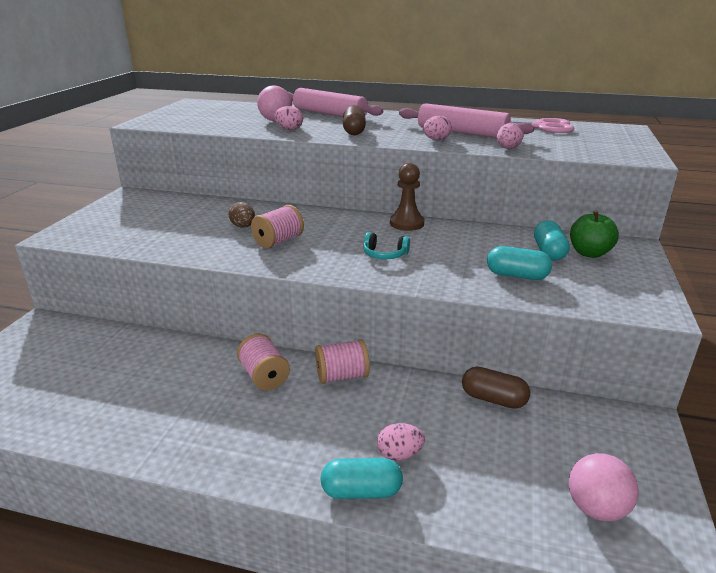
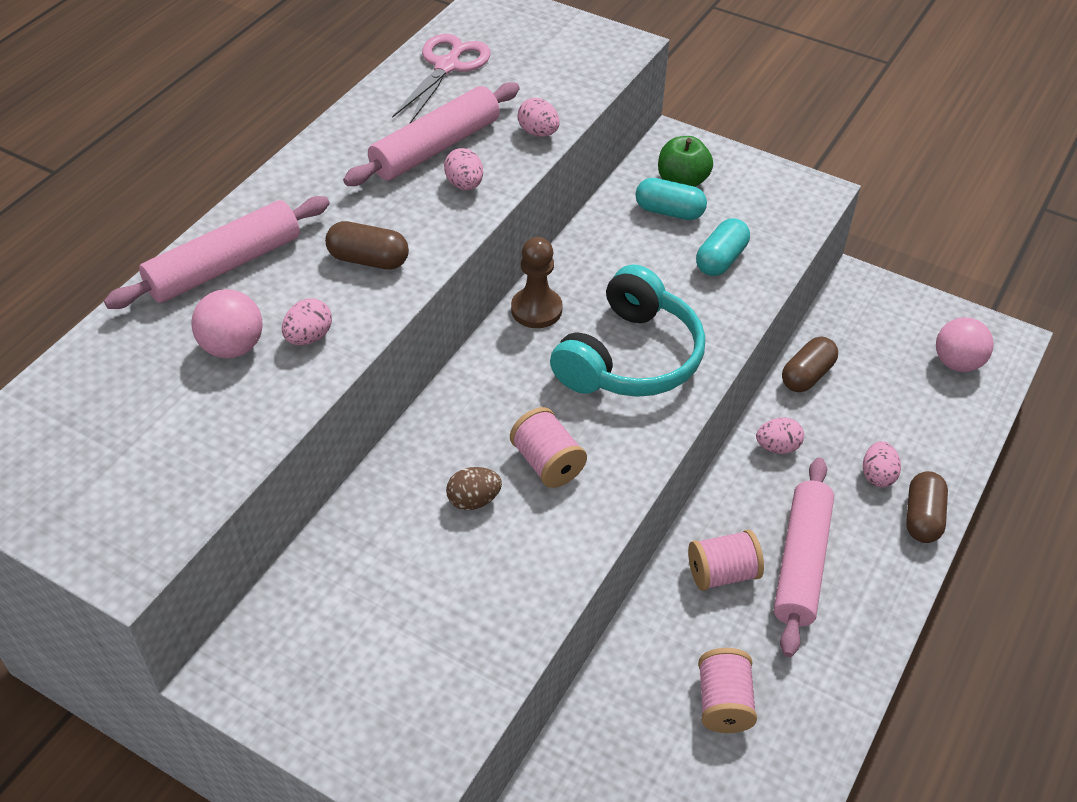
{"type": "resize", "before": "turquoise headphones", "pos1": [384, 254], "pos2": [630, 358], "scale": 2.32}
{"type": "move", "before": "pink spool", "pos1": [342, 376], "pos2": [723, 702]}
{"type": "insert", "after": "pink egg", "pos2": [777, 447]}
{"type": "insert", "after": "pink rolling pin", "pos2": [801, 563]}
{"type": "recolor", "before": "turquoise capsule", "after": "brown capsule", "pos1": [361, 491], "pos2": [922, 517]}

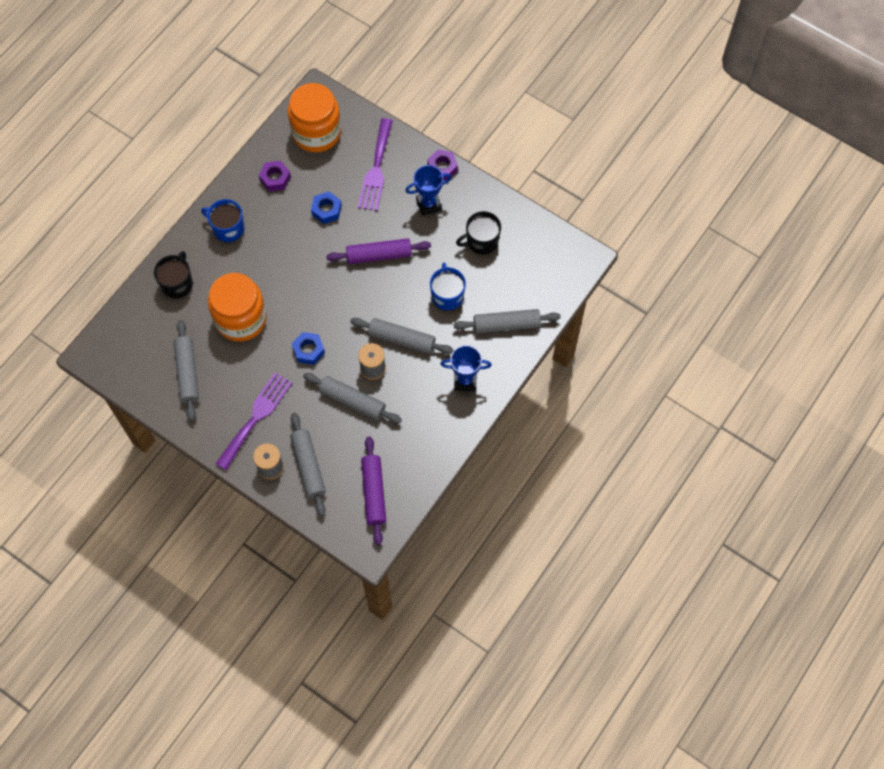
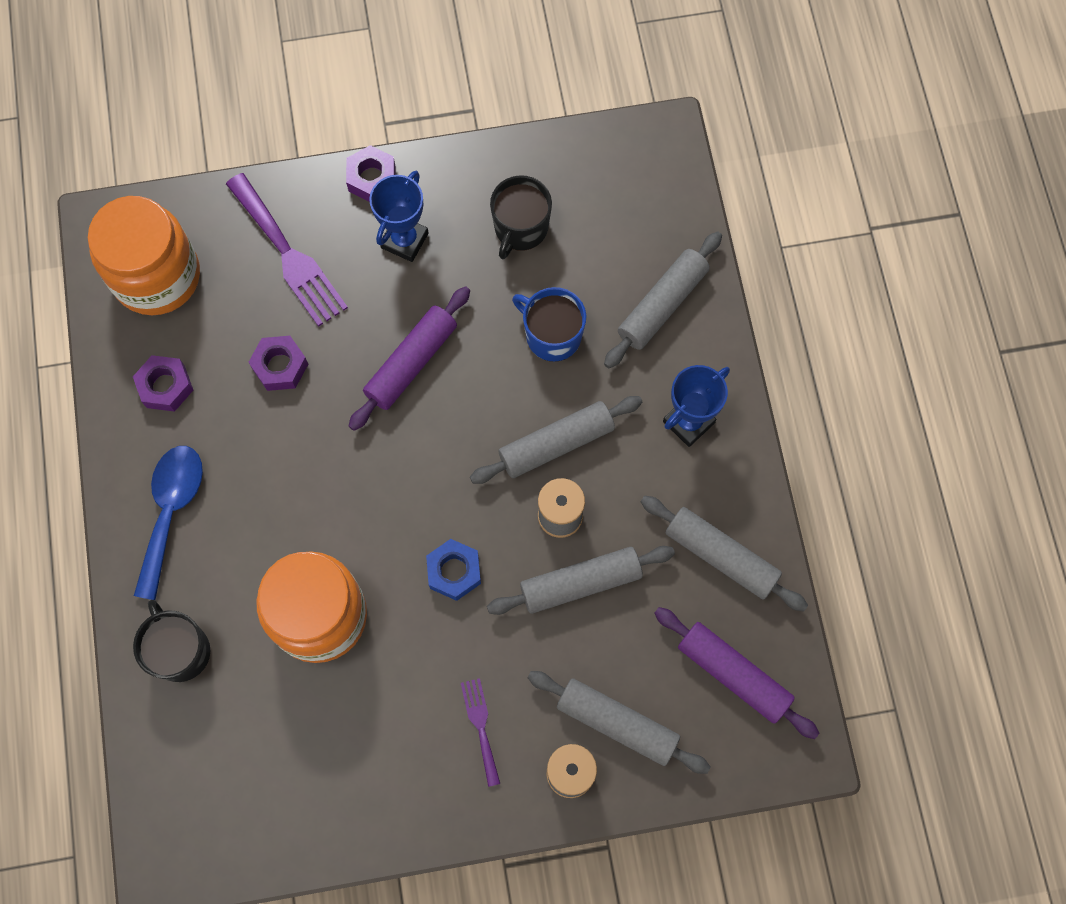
{"type": "replace", "before": "blue mug", "after": "blue spoon", "pos1": [228, 228], "pos2": [171, 511]}
{"type": "recolor", "before": "blue nut", "after": "purple nut", "pos1": [326, 210], "pos2": [280, 366]}
{"type": "resize", "before": "purple fork", "pos1": [256, 417], "pos2": [480, 726], "scale": 0.52}
{"type": "move", "before": "grey rolling pin", "pos1": [187, 373], "pos2": [721, 556]}

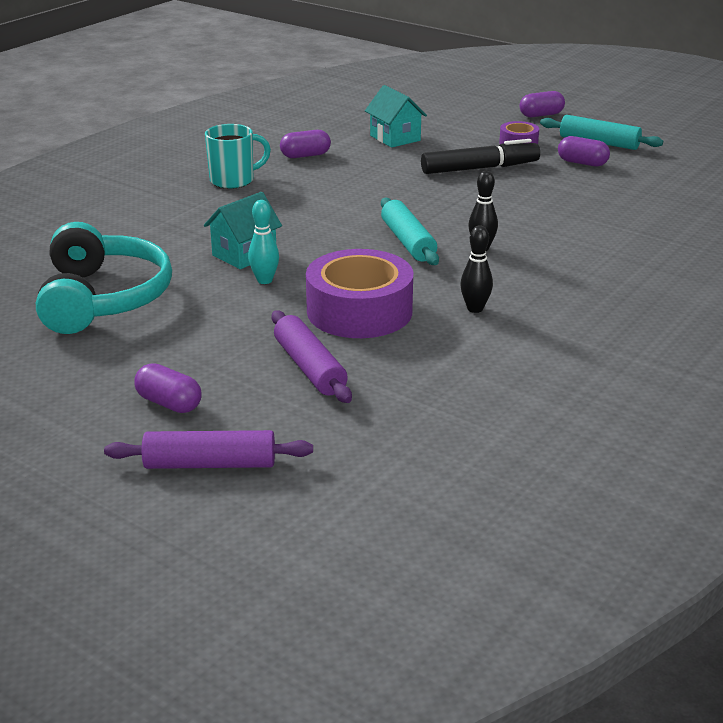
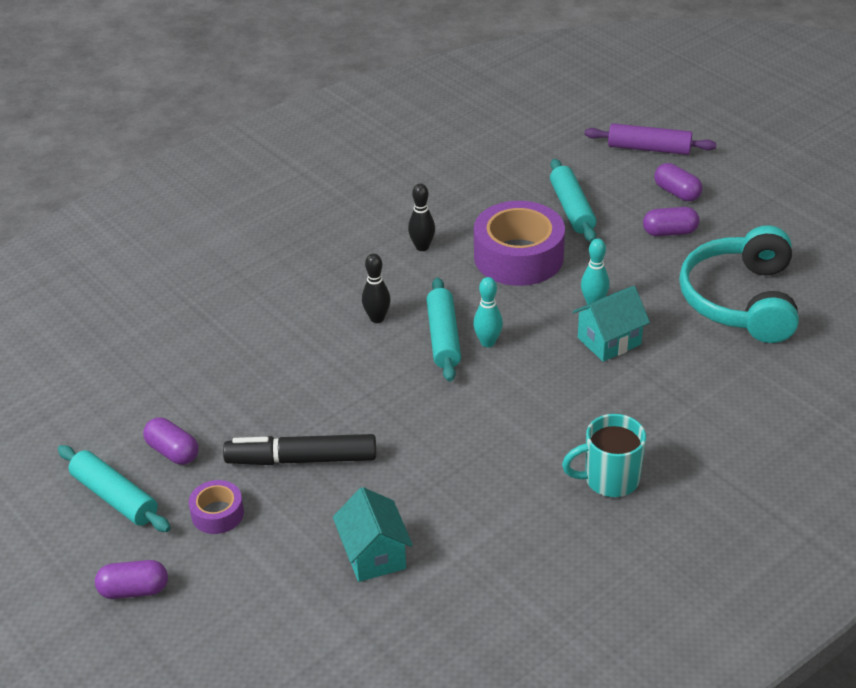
{"type": "insert", "after": "turquoise bowling pin", "pos2": [488, 342]}
{"type": "recolor", "before": "purple rolling pin", "after": "turquoise rolling pin", "pos1": [309, 367], "pos2": [572, 209]}
{"type": "move", "before": "purple capsule", "pos1": [305, 155], "pos2": [669, 232]}

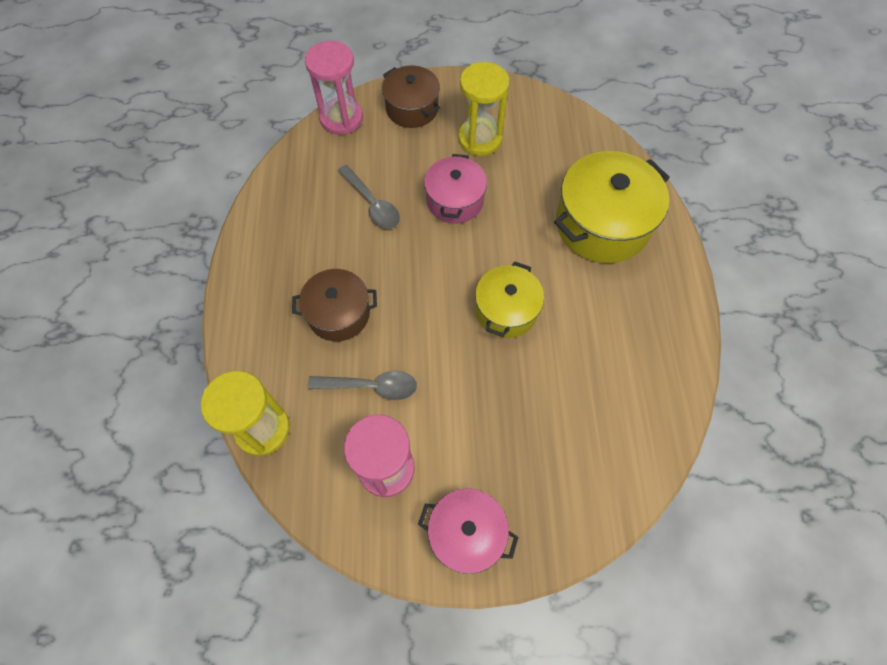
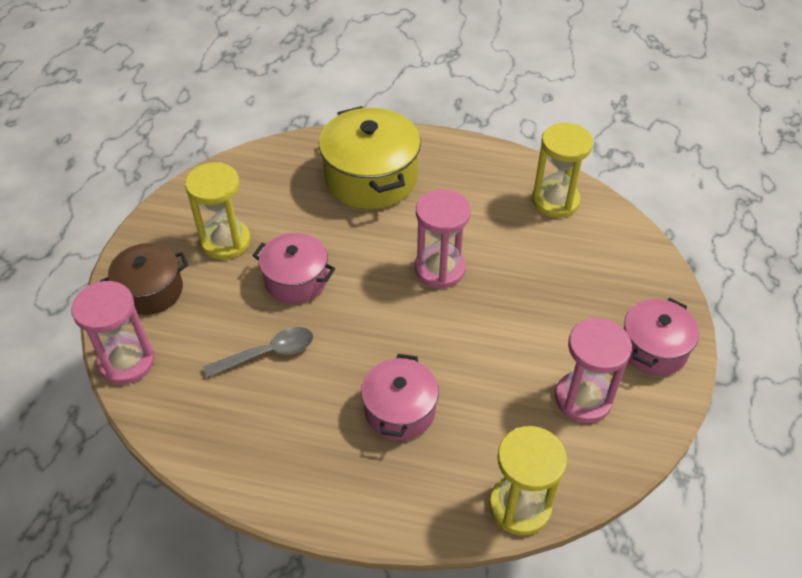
{"type": "recolor", "before": "brown pot", "after": "pink pot", "pos1": [339, 313], "pos2": [399, 410]}
{"type": "replace", "before": "yellow pot", "after": "pink hourglass", "pos1": [506, 310], "pos2": [440, 269]}
{"type": "insert", "after": "yellow hourglass", "pos2": [555, 201]}
{"type": "delete", "before": "grey spoon", "pos1": [370, 386]}

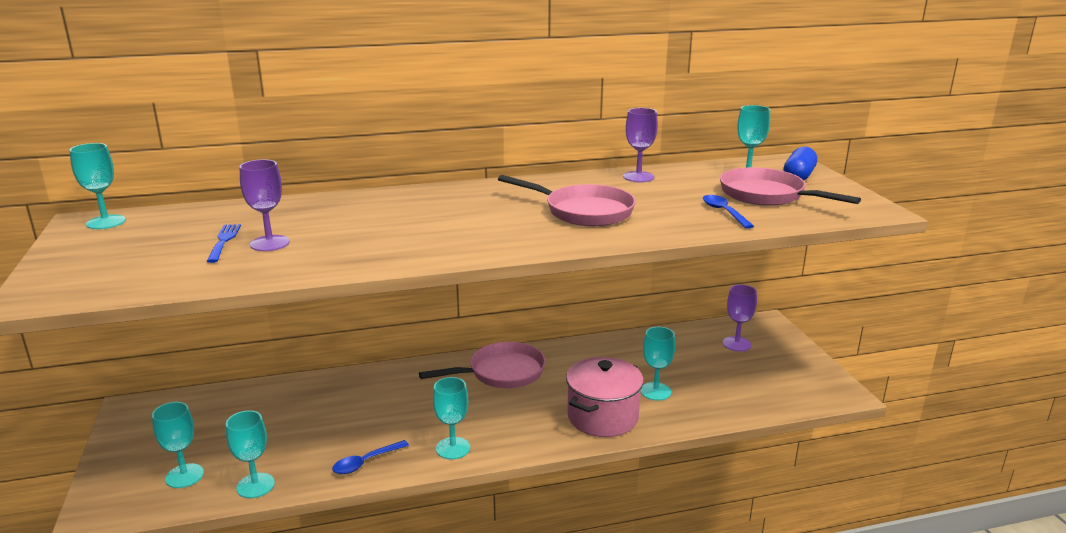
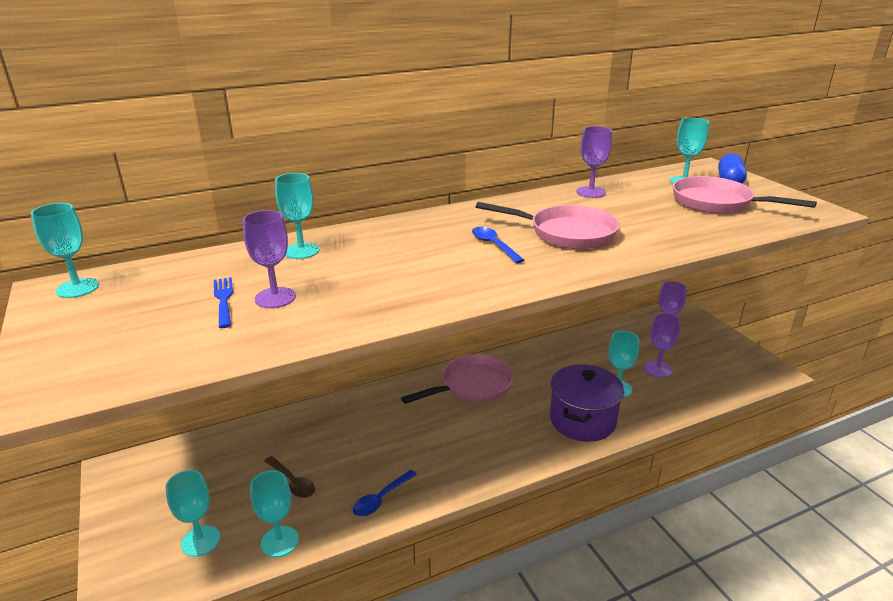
{"type": "insert", "after": "brown spoon", "pos2": [292, 482]}
{"type": "move", "before": "turquoise goblet", "pos1": [453, 448], "pos2": [301, 251]}
{"type": "move", "before": "blue spoon", "pos1": [724, 212], "pos2": [493, 245]}
{"type": "recolor", "before": "pink pot", "after": "purple pot", "pos1": [602, 417], "pos2": [582, 420]}
{"type": "insert", "after": "purple goblet", "pos2": [658, 369]}

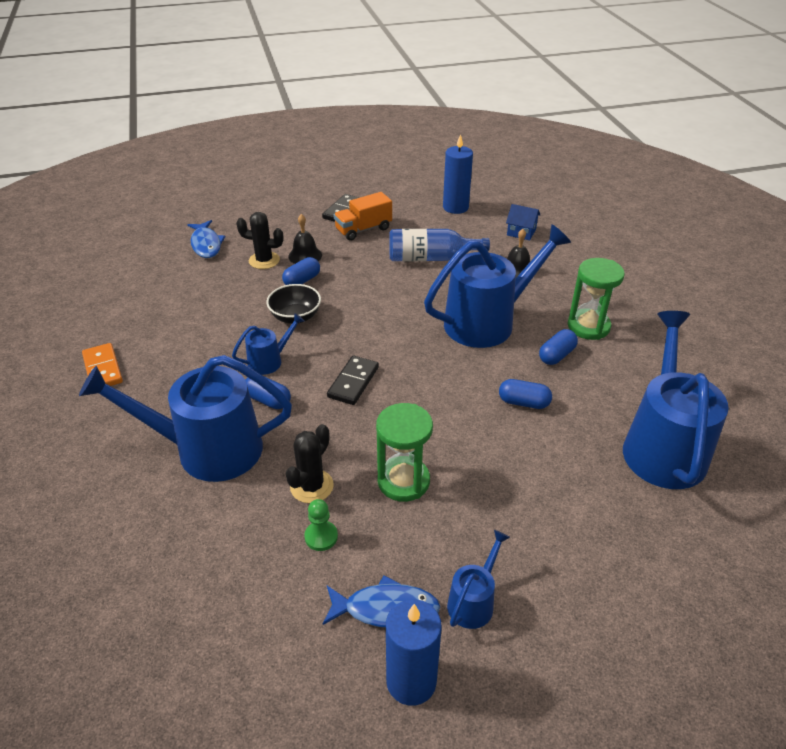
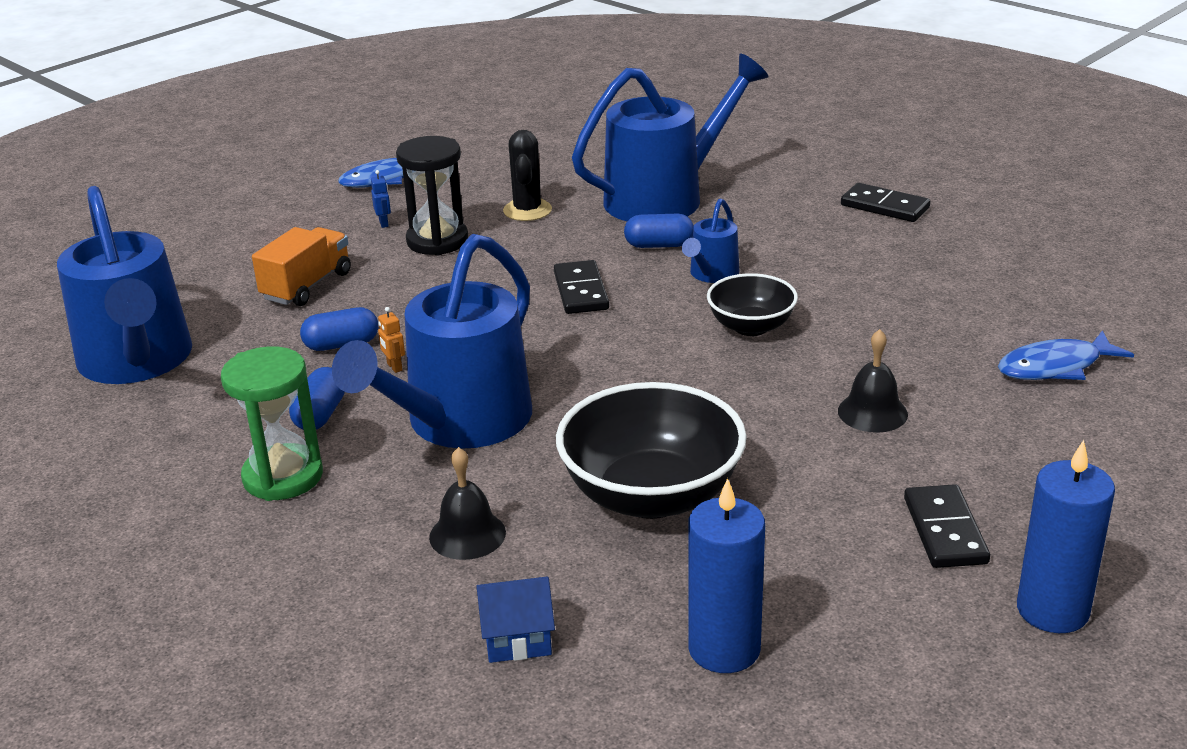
{"type": "move", "before": "orange truck", "pos1": [363, 229], "pos2": [307, 286]}
{"type": "insert", "after": "blue robot", "pos2": [384, 223]}
{"type": "insert", "after": "orange robot", "pos2": [394, 367]}
{"type": "recolor", "before": "green hourglass", "after": "black hourglass", "pos1": [403, 481], "pos2": [437, 241]}
{"type": "replace", "before": "blue bottle", "after": "black bowl", "pos1": [431, 258], "pos2": [651, 495]}
{"type": "recolor", "before": "orange domino", "after": "black domino", "pos1": [103, 369], "pos2": [884, 206]}
{"type": "rotate", "before": "blue fish", "pos1": [206, 244], "pos2": [1055, 367], "turn": -60}
{"type": "move", "before": "blue candle", "pos1": [411, 681], "pos2": [1052, 610]}
{"type": "delete", "before": "black cactus", "pos1": [264, 260]}
{"type": "delete", "before": "blue capsule", "pos1": [302, 281]}
{"type": "delete", "before": "green pawn", "pos1": [321, 537]}
{"type": "delete", "before": "blue watering can", "pos1": [473, 601]}

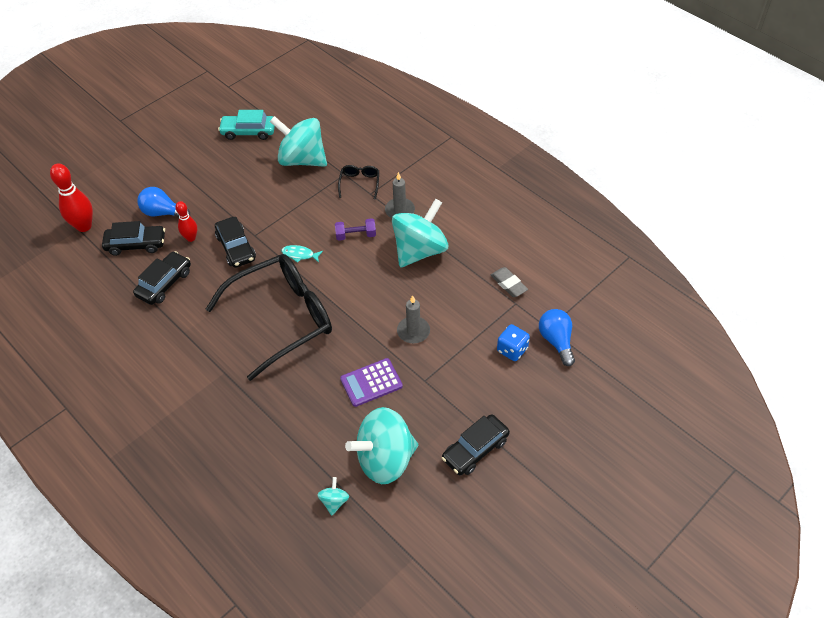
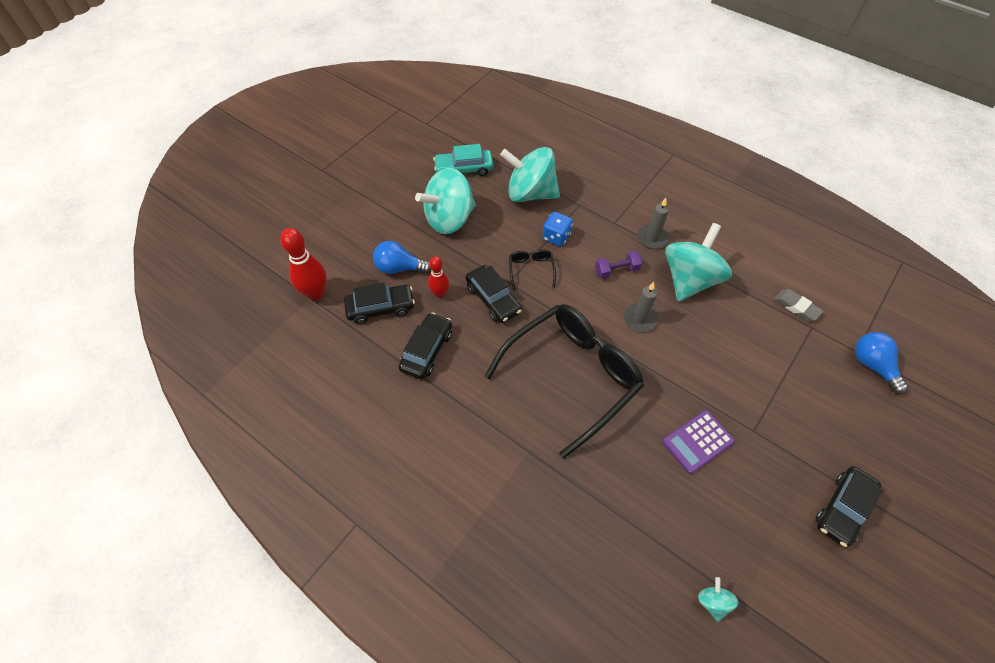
{"type": "move", "before": "turquoise spinning top", "pos1": [385, 459], "pos2": [449, 219]}
{"type": "move", "before": "black glasses", "pos1": [359, 183], "pos2": [531, 270]}
{"type": "move", "before": "blue dice", "pos1": [512, 350], "pos2": [556, 237]}
{"type": "move", "before": "grey candle", "pos1": [413, 331], "pos2": [639, 318]}
{"type": "delete", "before": "turquoise fish", "pos1": [300, 255]}

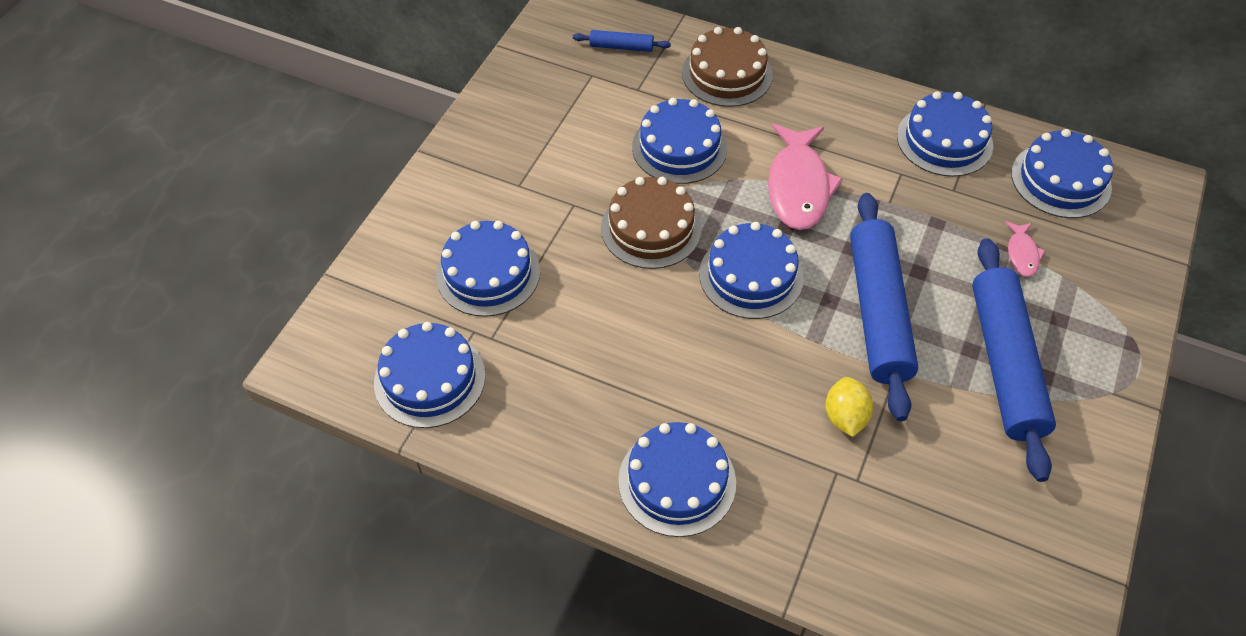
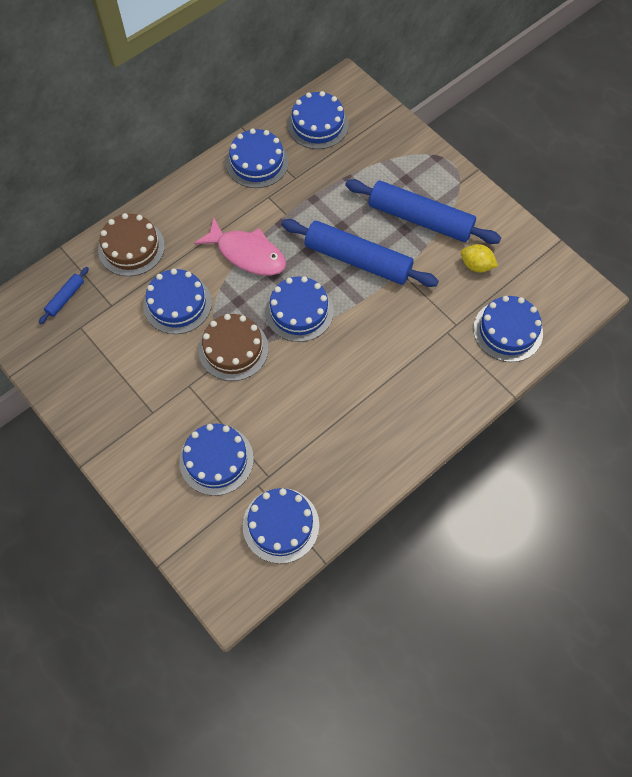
{"type": "move", "before": "yellow lemon", "pos1": [845, 417], "pos2": [476, 265]}
{"type": "move", "before": "blue cake", "pos1": [677, 481], "pos2": [508, 331]}
{"type": "delete", "before": "pink fish", "pos1": [1022, 254]}

